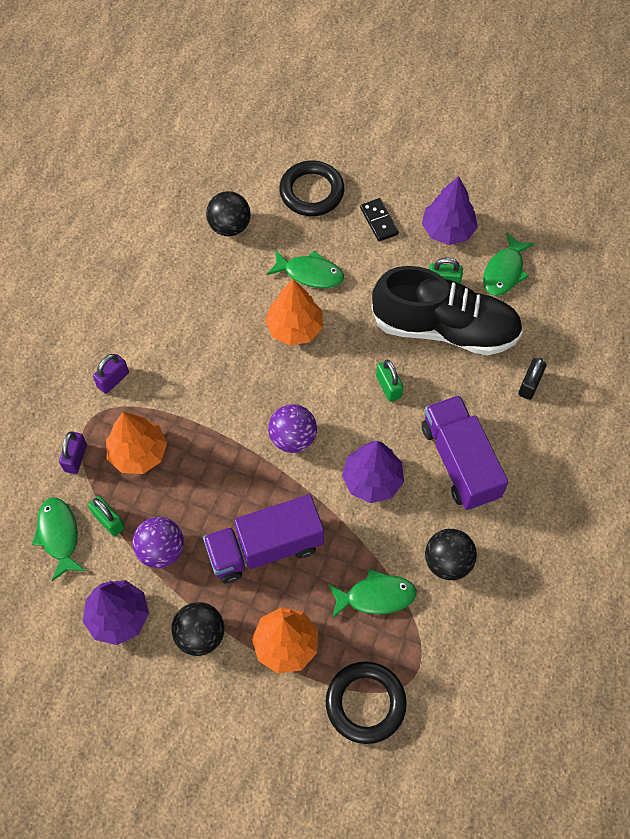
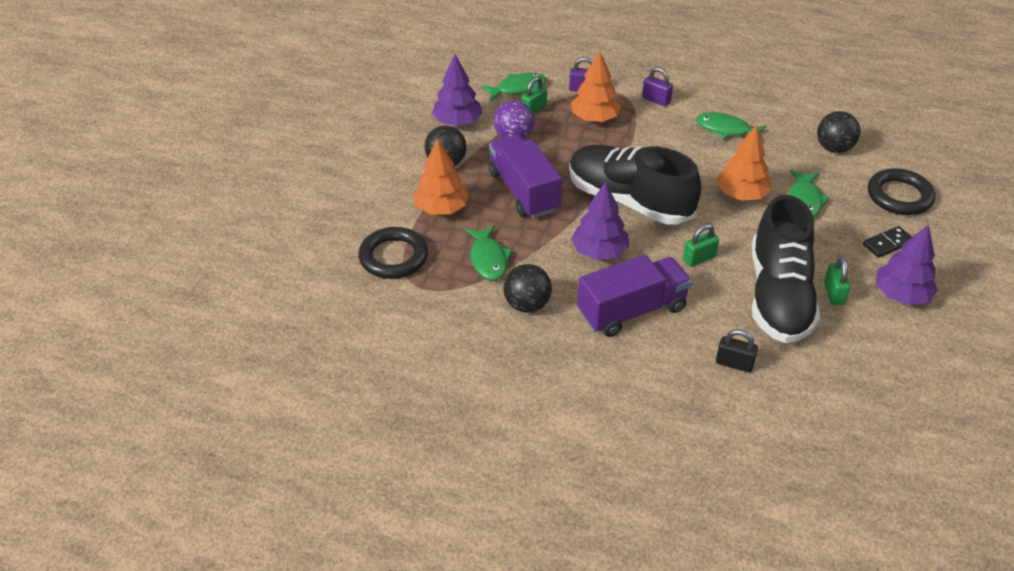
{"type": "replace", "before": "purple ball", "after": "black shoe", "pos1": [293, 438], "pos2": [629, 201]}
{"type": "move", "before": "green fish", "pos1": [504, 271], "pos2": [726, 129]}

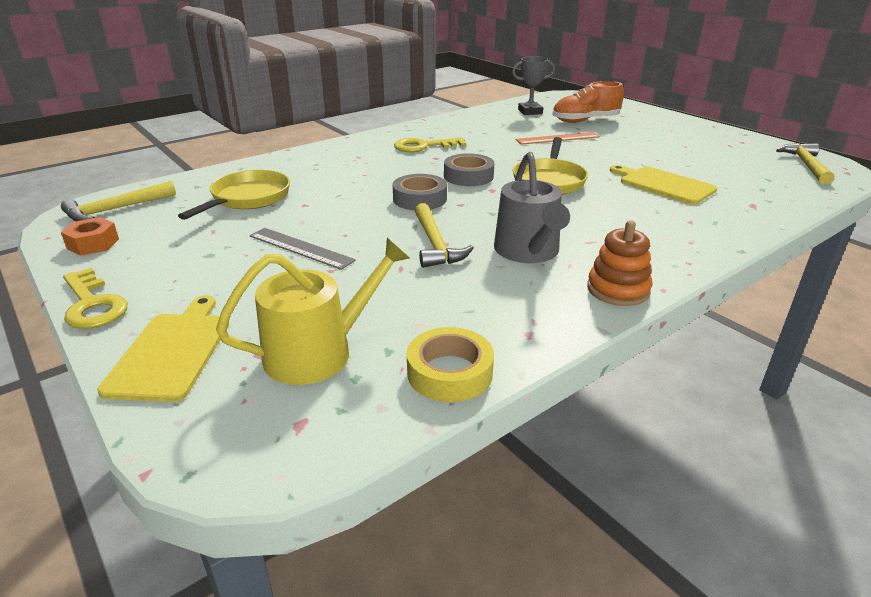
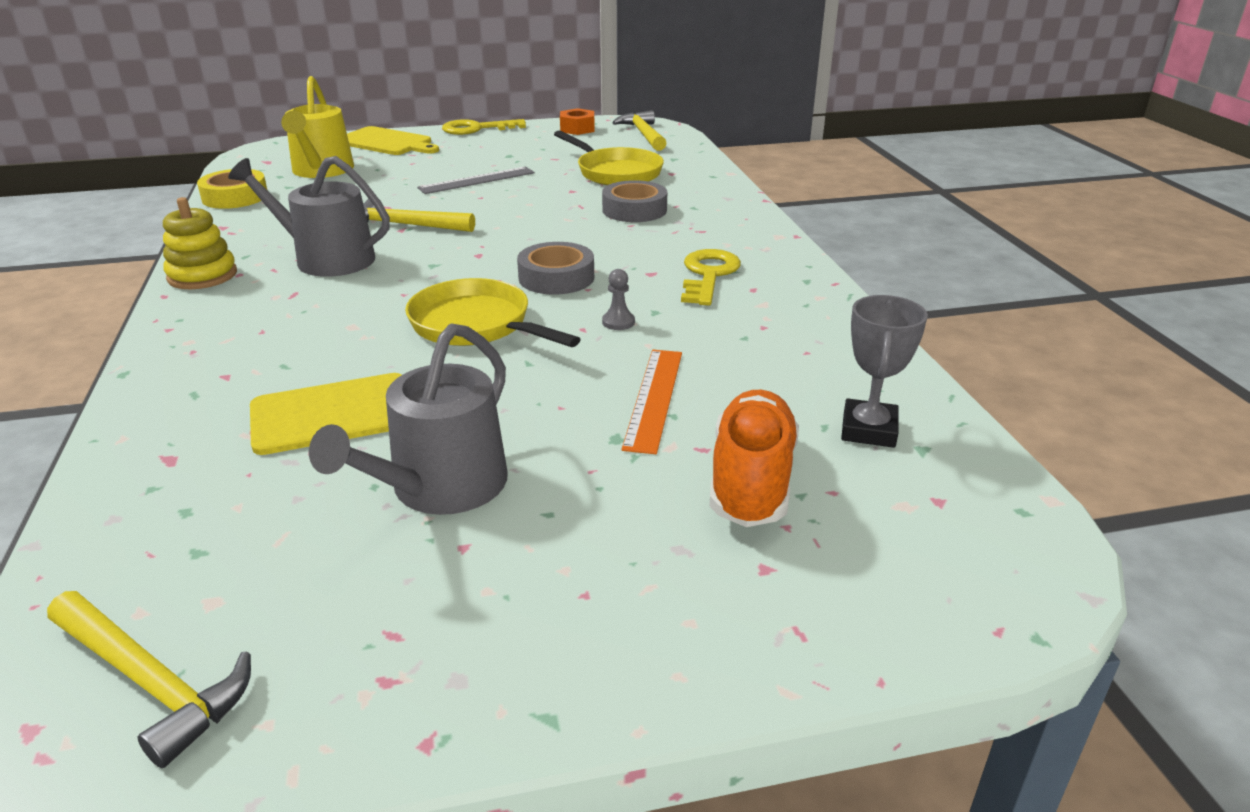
{"type": "recolor", "before": "orange stacking toy", "after": "yellow stacking toy", "pos1": [618, 289], "pos2": [202, 275]}
{"type": "insert", "after": "grey watering can", "pos2": [440, 488]}
{"type": "move", "before": "grey tape", "pos1": [420, 199], "pos2": [634, 210]}
{"type": "insert", "after": "grey pawn", "pos2": [618, 322]}

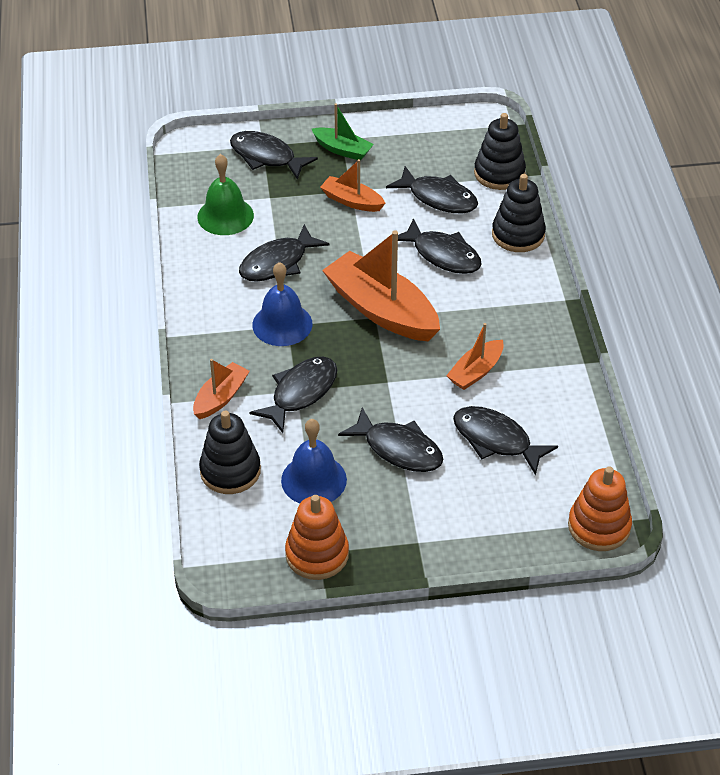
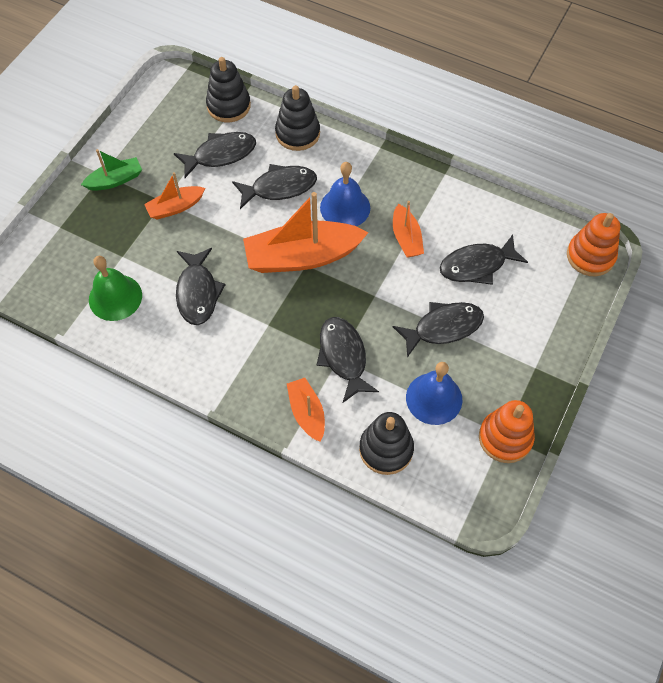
{"type": "move", "before": "blue bell", "pos1": [282, 324], "pos2": [345, 207]}
{"type": "delete", "before": "black fish", "pos1": [266, 157]}

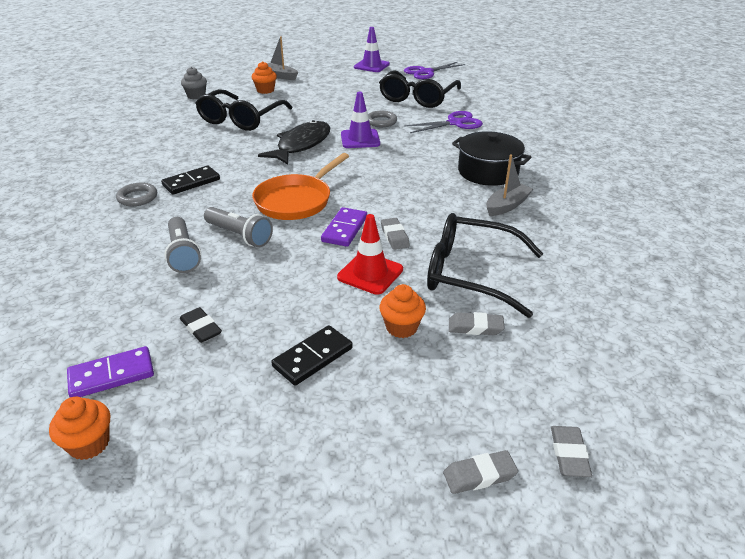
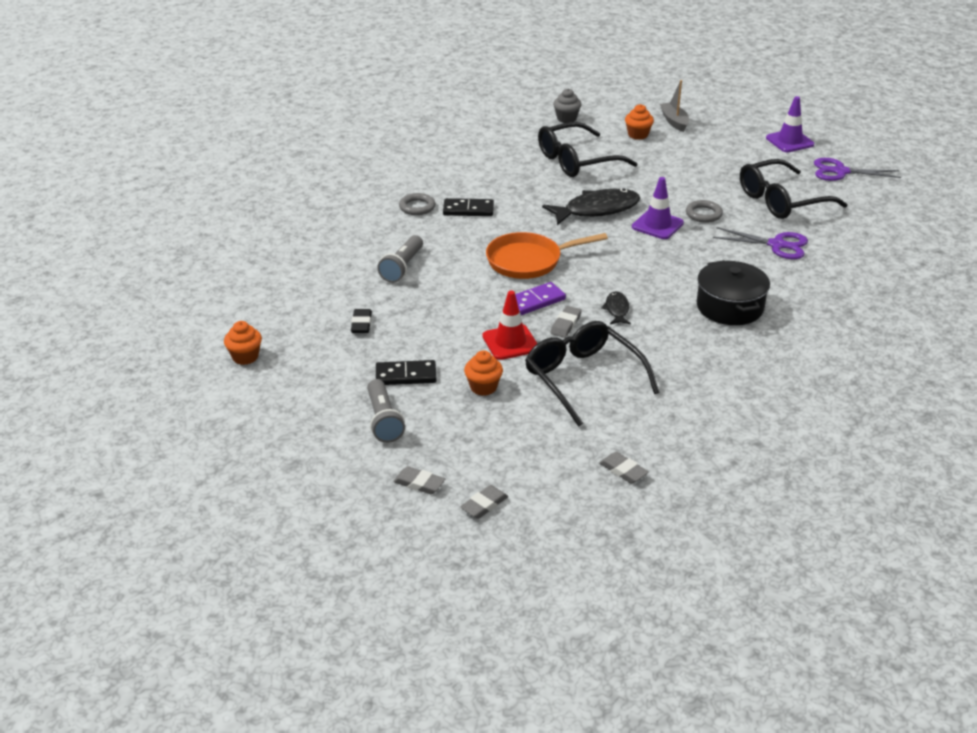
{"type": "move", "before": "grey flashlight", "pos1": [239, 235], "pos2": [383, 420]}
{"type": "move", "before": "grey eraser", "pos1": [475, 327], "pos2": [623, 470]}
{"type": "insert", "after": "black fish", "pos2": [617, 309]}
{"type": "delete", "before": "purple domino", "pos1": [111, 375]}
{"type": "delete", "before": "grey boat", "pos1": [507, 206]}

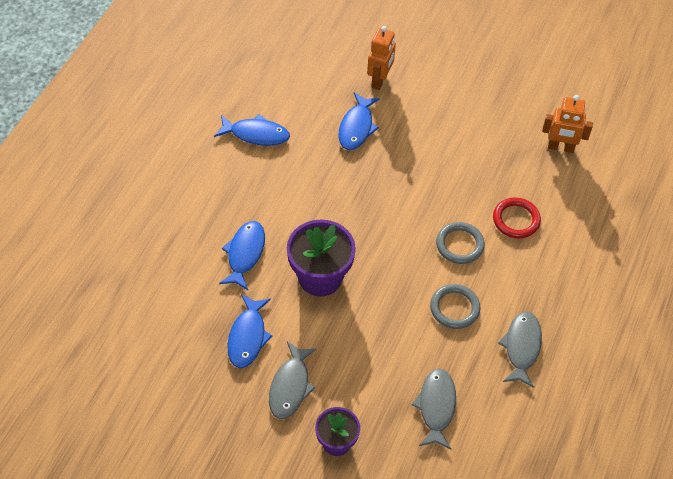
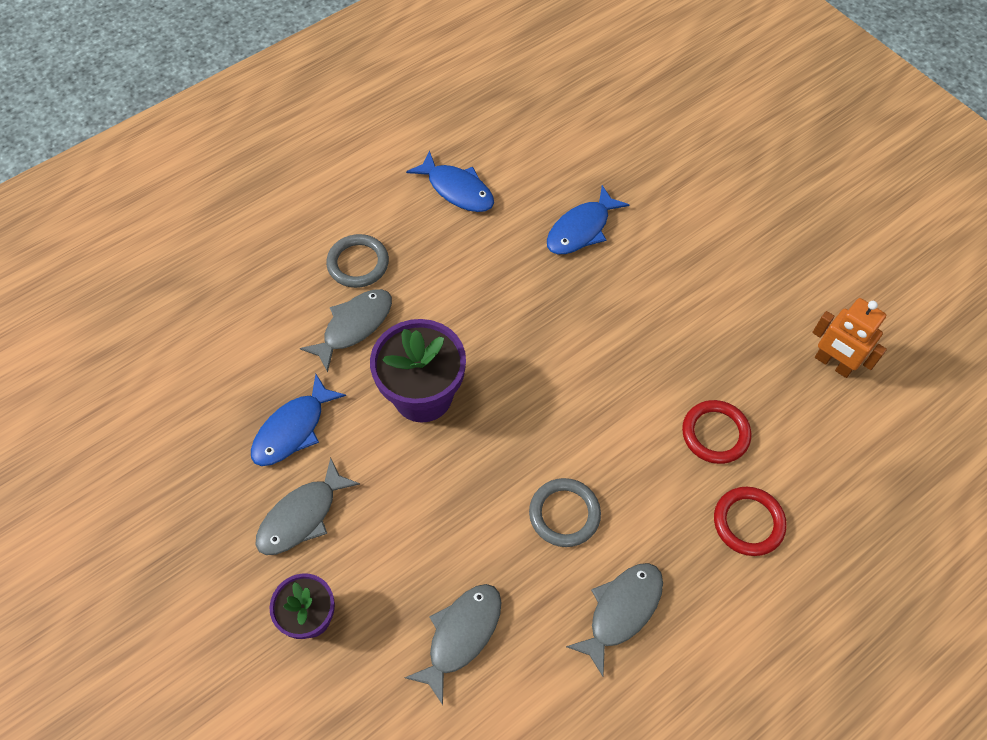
{"type": "recolor", "before": "blue fish", "after": "grey fish", "pos1": [245, 254], "pos2": [354, 326]}
{"type": "move", "before": "grey ring", "pos1": [459, 245], "pos2": [358, 263]}
{"type": "insert", "after": "red ring", "pos2": [748, 522]}
{"type": "delete", "before": "orange robot", "pos1": [380, 80]}

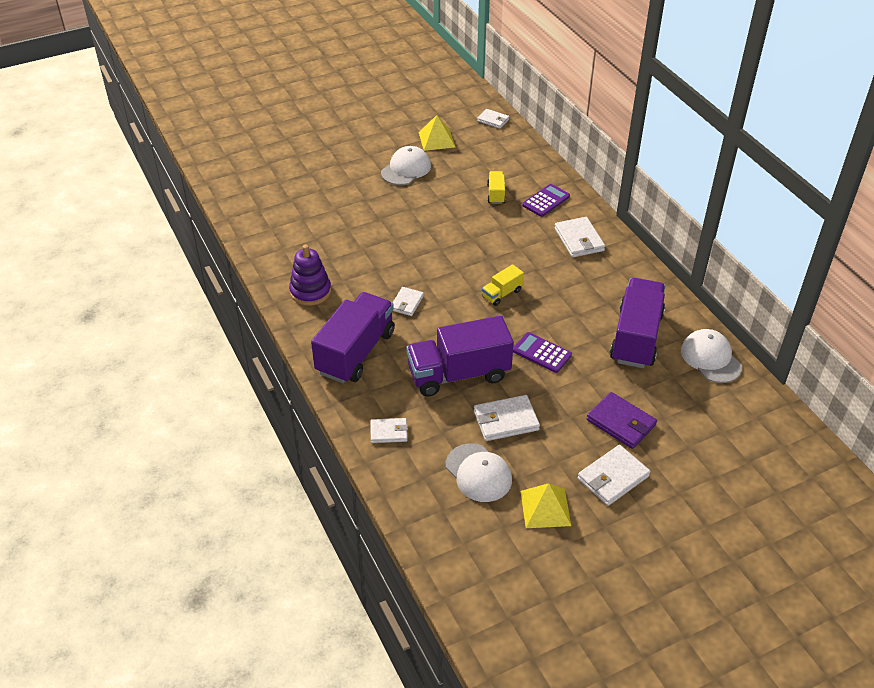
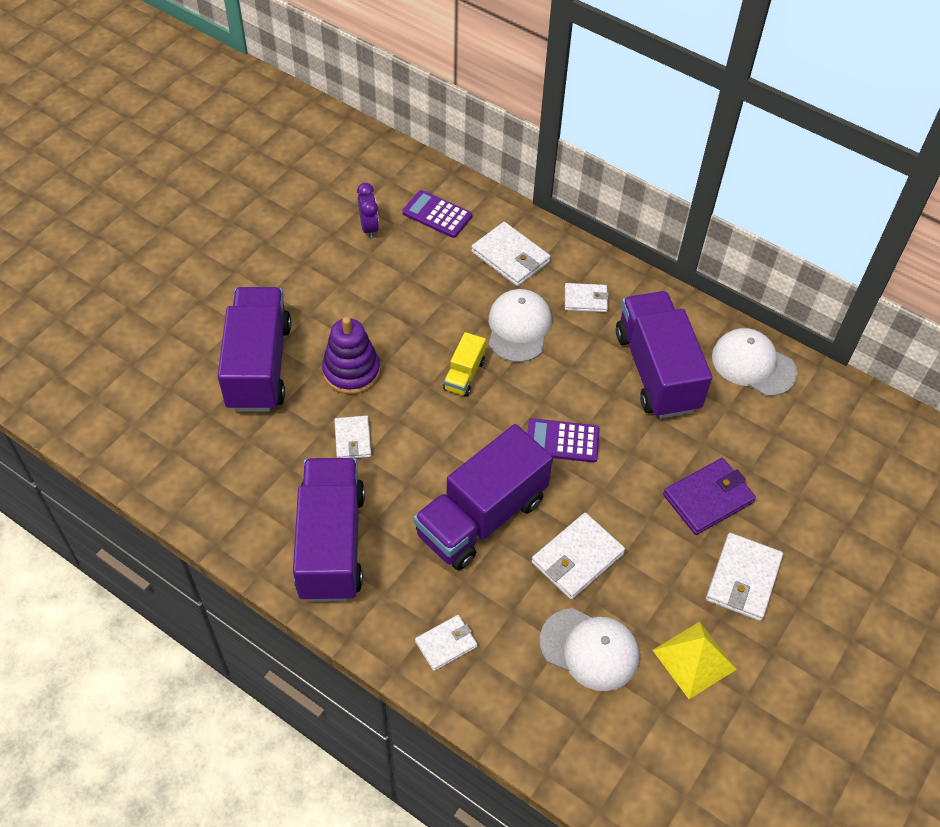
{"type": "insert", "after": "purple truck", "pos2": [259, 366]}
{"type": "move", "before": "purple stacking toy", "pos1": [310, 291], "pos2": [351, 371]}
{"type": "replace", "before": "yellow truck", "after": "purple clock", "pos1": [496, 194], "pos2": [369, 228]}
{"type": "rotate", "before": "purple calculator", "pos1": [546, 201], "pos2": [437, 214], "turn": -75}
{"type": "move", "before": "white cap", "pos1": [406, 169], "pos2": [518, 328]}
{"type": "move", "before": "white wallet", "pos1": [493, 120], "pos2": [585, 299]}
{"type": "rotate", "before": "purple wallet", "pos1": [621, 423], "pos2": [708, 499], "turn": -45}
{"type": "delete", "before": "yellow pyramid", "pos1": [436, 139]}

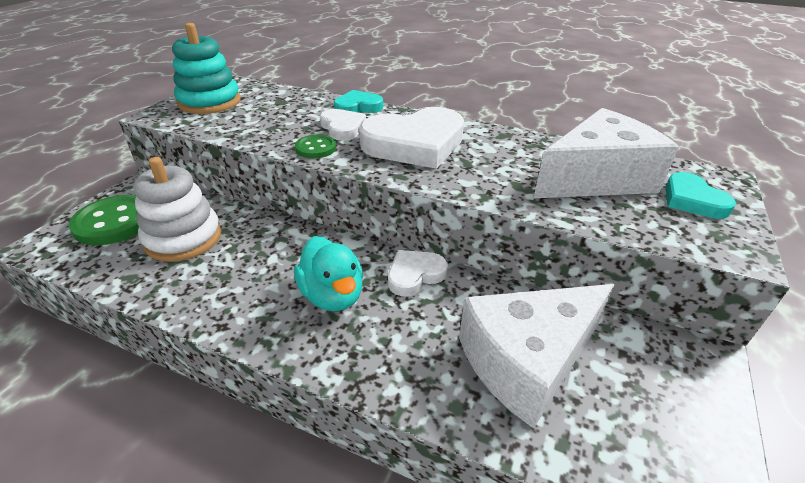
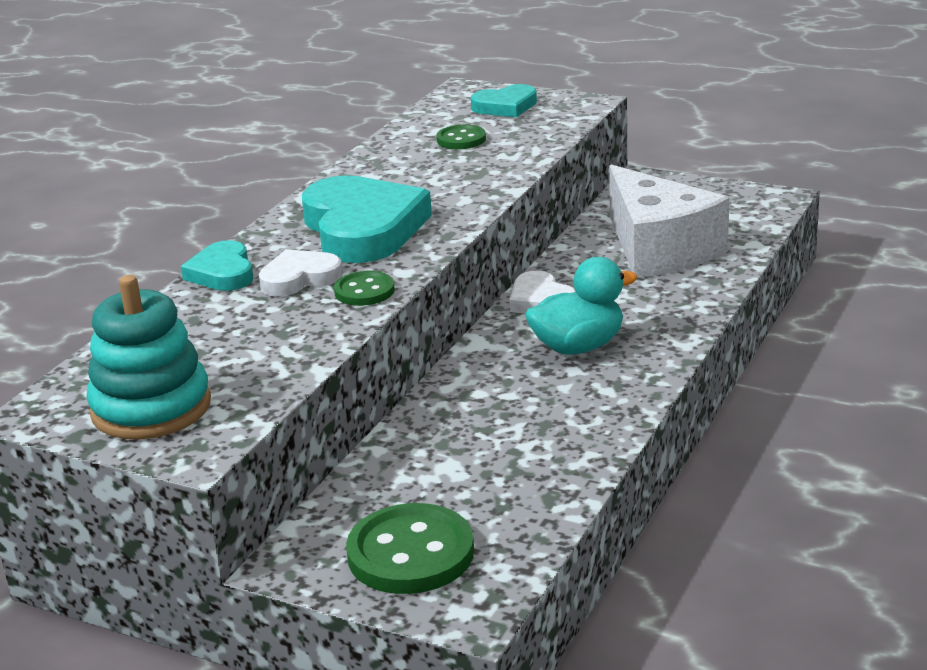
{"type": "recolor", "before": "white heart", "after": "turquoise heart", "pos1": [415, 144], "pos2": [363, 228]}
{"type": "replace", "before": "white cheese", "after": "green button", "pos1": [596, 178], "pos2": [461, 139]}
{"type": "delete", "before": "white stacking toy", "pos1": [183, 238]}

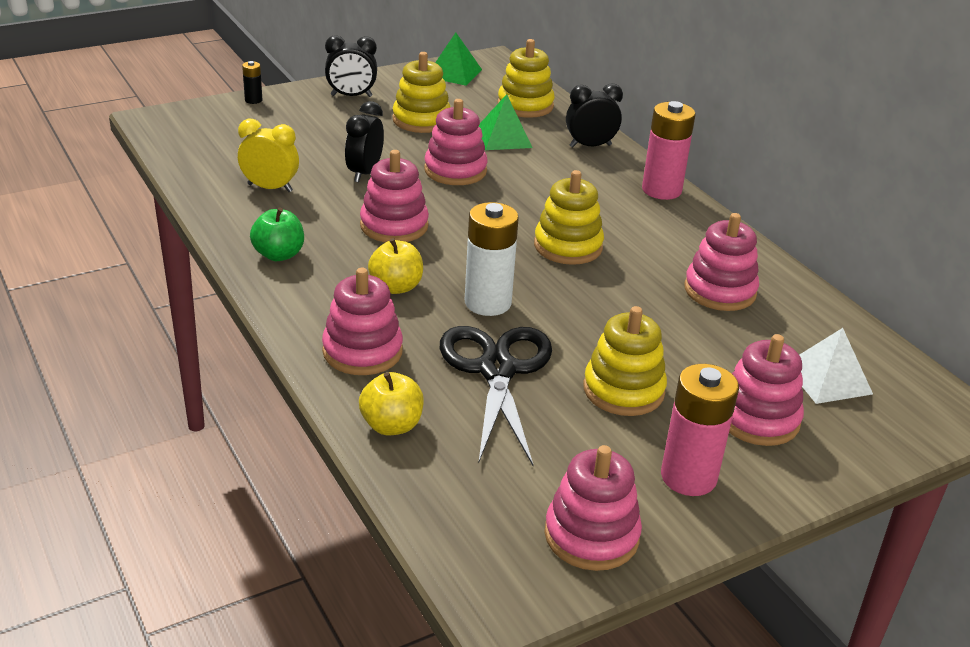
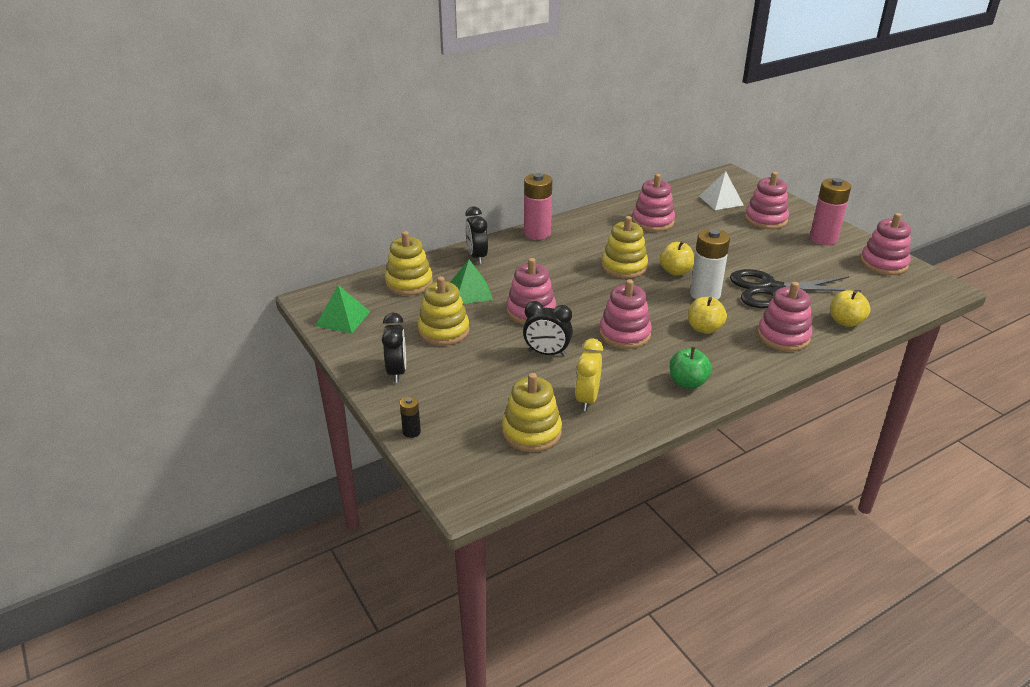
{"type": "move", "before": "yellow stacking toy", "pos1": [623, 390], "pos2": [531, 432]}
{"type": "insert", "after": "yellow apple", "pos2": [675, 271]}

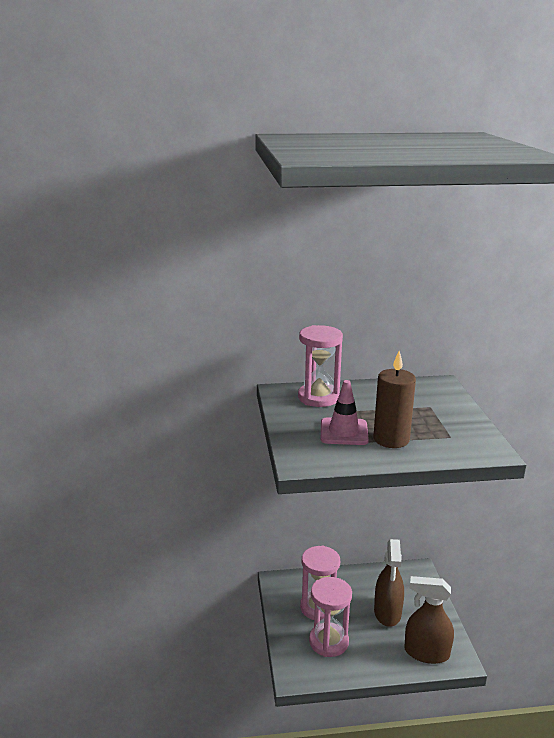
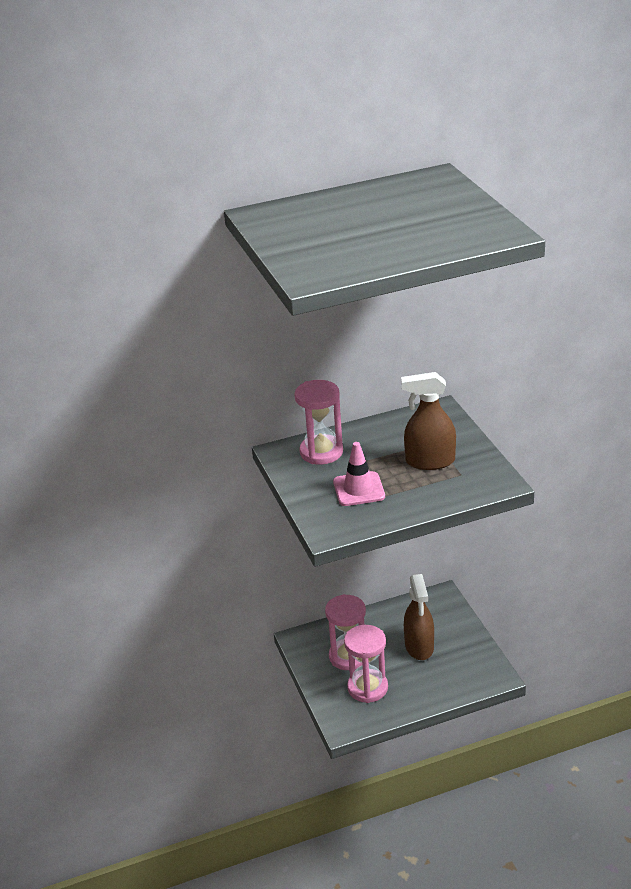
{"type": "move", "before": "brown spray bottle", "pos1": [426, 653], "pos2": [430, 461]}
{"type": "delete", "before": "brown candle", "pos1": [391, 439]}

